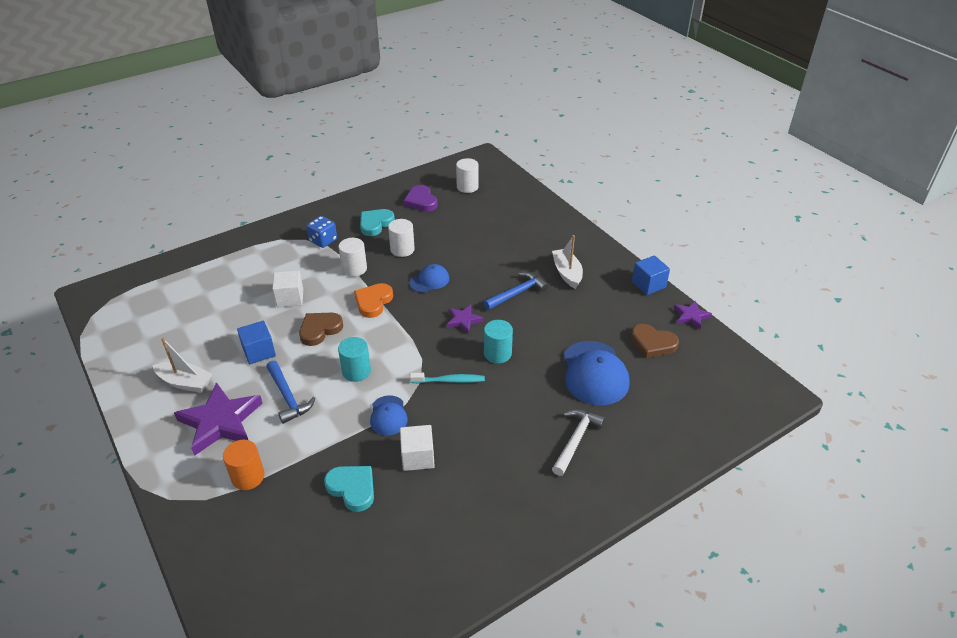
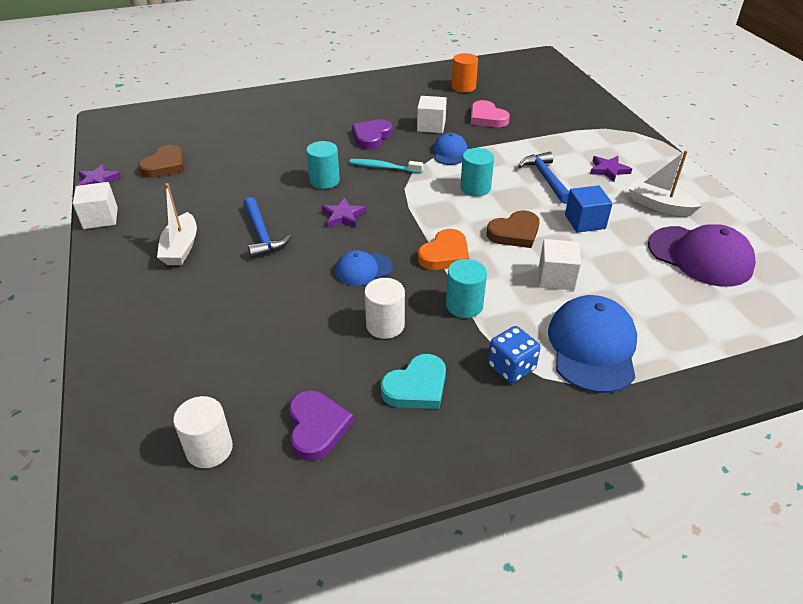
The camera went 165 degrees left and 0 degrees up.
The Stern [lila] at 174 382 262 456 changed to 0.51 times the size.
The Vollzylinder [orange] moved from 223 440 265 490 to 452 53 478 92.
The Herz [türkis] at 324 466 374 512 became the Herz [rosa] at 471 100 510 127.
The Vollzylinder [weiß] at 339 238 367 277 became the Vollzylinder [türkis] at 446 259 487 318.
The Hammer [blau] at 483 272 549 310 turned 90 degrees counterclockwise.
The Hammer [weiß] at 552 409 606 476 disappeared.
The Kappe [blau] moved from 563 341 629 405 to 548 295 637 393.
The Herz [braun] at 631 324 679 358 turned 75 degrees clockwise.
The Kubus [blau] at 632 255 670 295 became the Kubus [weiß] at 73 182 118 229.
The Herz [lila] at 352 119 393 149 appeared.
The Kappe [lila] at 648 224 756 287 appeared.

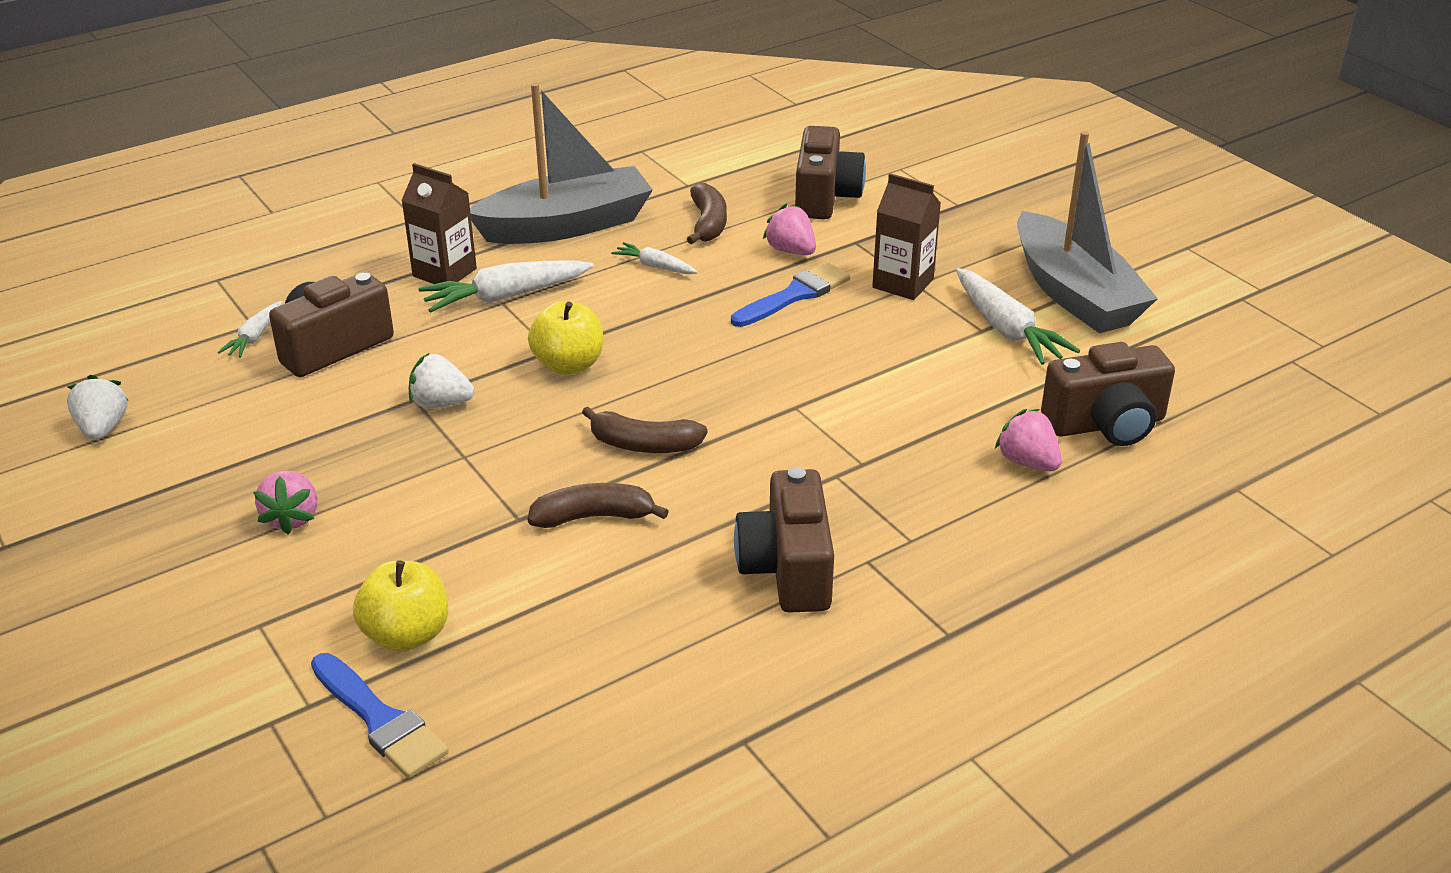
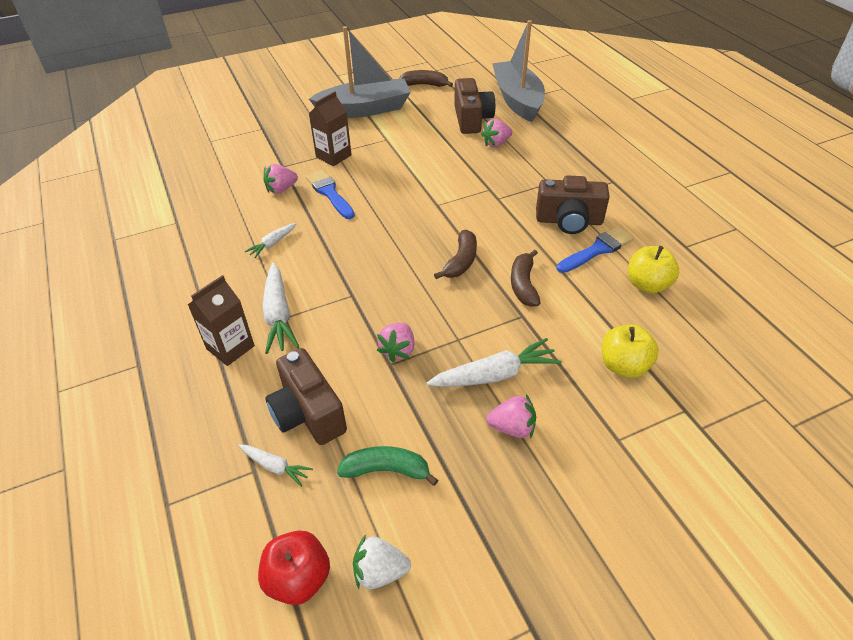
The camera went 80 degrees left and 10 degrees up.
The Pinsel [blau] moved from 311 653 449 778 to 557 226 634 273.
The Erdbeere [weiß] at 409 353 474 408 became the Erdbeere [rosa] at 377 323 415 362.
The Boot [grau] moved from 470 83 653 244 to 492 20 545 122.
The Apfel [gelb] moved from 528 301 603 375 to 628 246 679 294.
The Banane [braun] moved from 687 183 727 244 to 399 70 453 87.
The Kamera [braun] at 795 126 866 219 disappeared.
The Karotte [weiß] moved from 956 268 1080 365 to 427 338 561 387.
The Apfel [rot] at 258 530 330 605 appeared.
The Banane [grün] at 337 446 438 486 appeared.

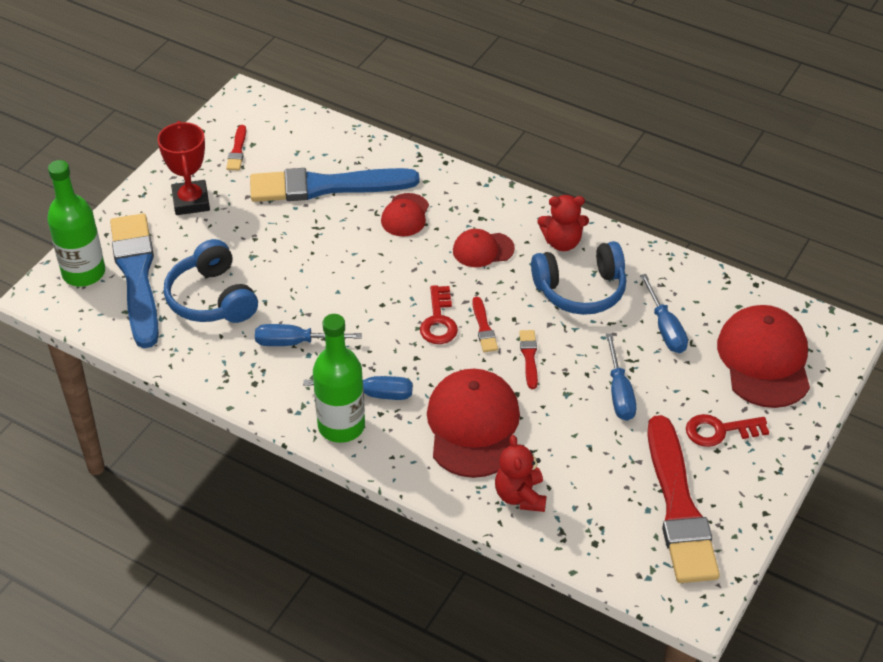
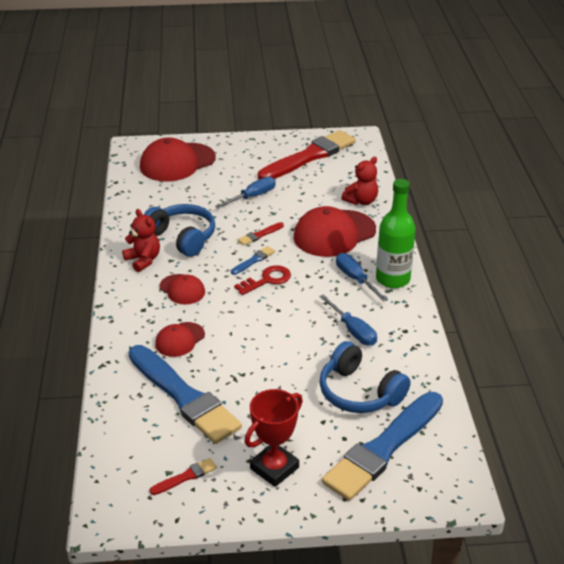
The camera went 125 degrees left and 10 degrees down.
The Flasche [grün] at 47 160 105 287 disappeared.
The Kopfhörer [blau] at 164 239 258 323 turned 105 degrees clockwise.
The Kappe [rot] at 381 193 429 237 turned 150 degrees clockwise.
The Pinsel [rot] at 472 297 498 352 became the Pinsel [blau] at 231 246 275 275.
The Schraubenzieher [blau] at 640 274 688 353 disappeared.
The Schlüssel [rot] at 686 414 769 447 disappeared.

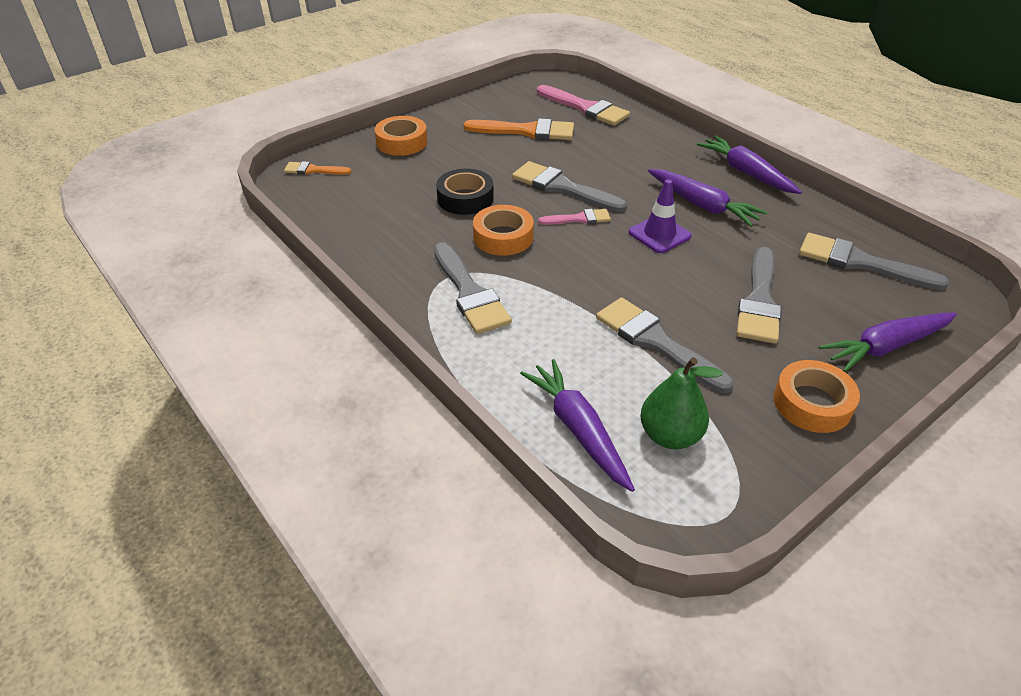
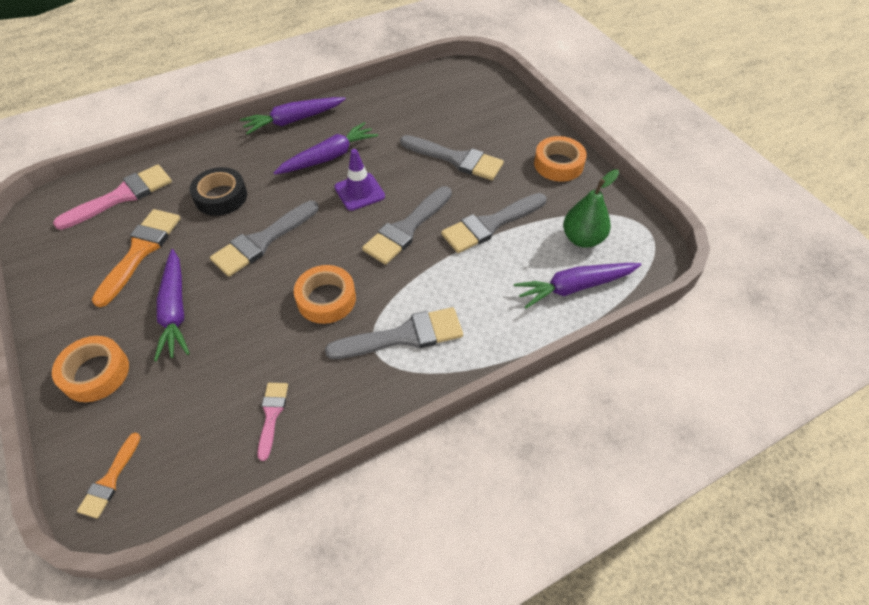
The camera went 80 degrees left and 10 degrees up.
The Klebeband [schwarz] moved from 436 168 494 215 to 190 167 247 216.
The Pinsel [rosa] moved from 538 209 611 225 to 257 383 288 461.
The Pinsel [grau] moved from 799 233 949 290 to 362 186 452 265.
The Karotte [lila] moved from 819 313 957 372 to 154 249 190 361.

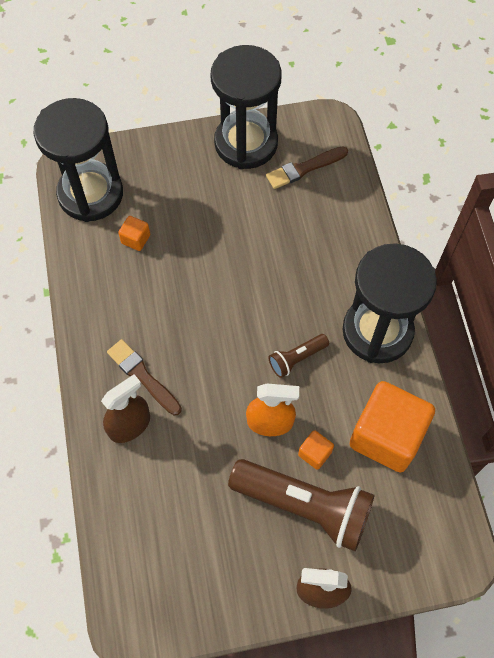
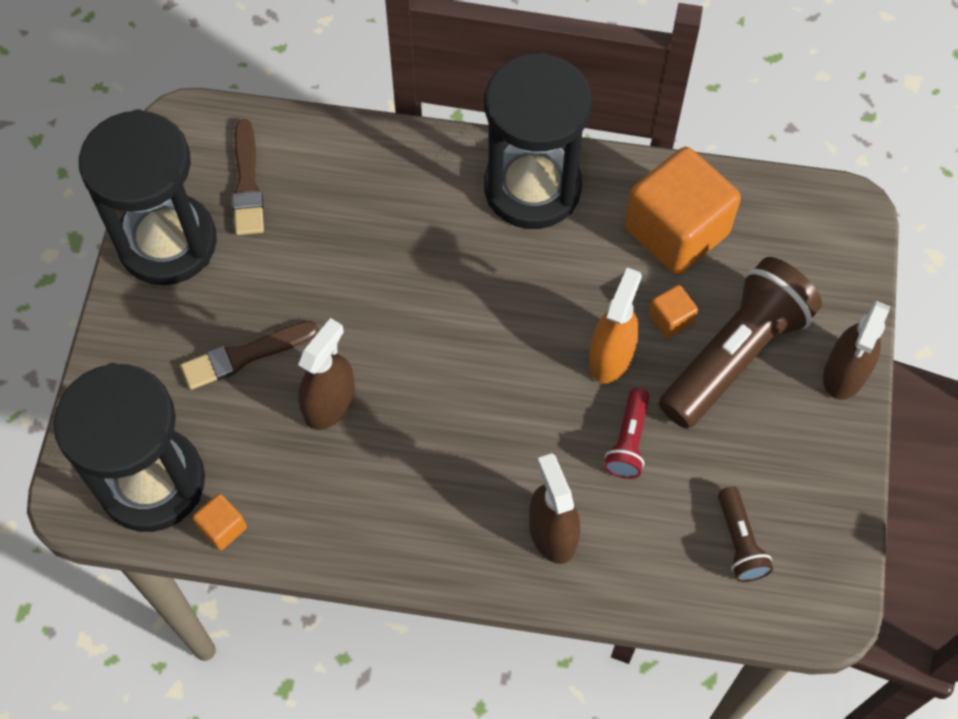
The camera went 70 degrees left and 0 degrees up.
The Pinsel [braun] moved from 107 339 182 415 to 181 321 318 390.
The Kubus [orange] moved from 118 216 150 251 to 193 494 247 550.
The Taschenlampe [braun] moved from 269 334 329 378 to 718 487 773 582.
The Sprühflasche [braun] at 298 318 355 430 appeared.
The Taschenlampe [rot] at 604 388 650 479 appeared.

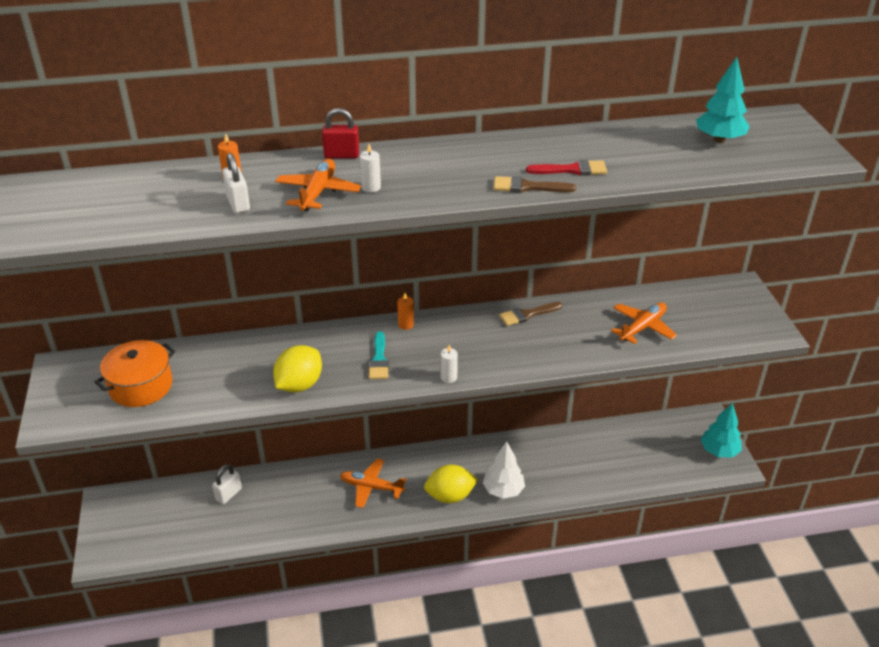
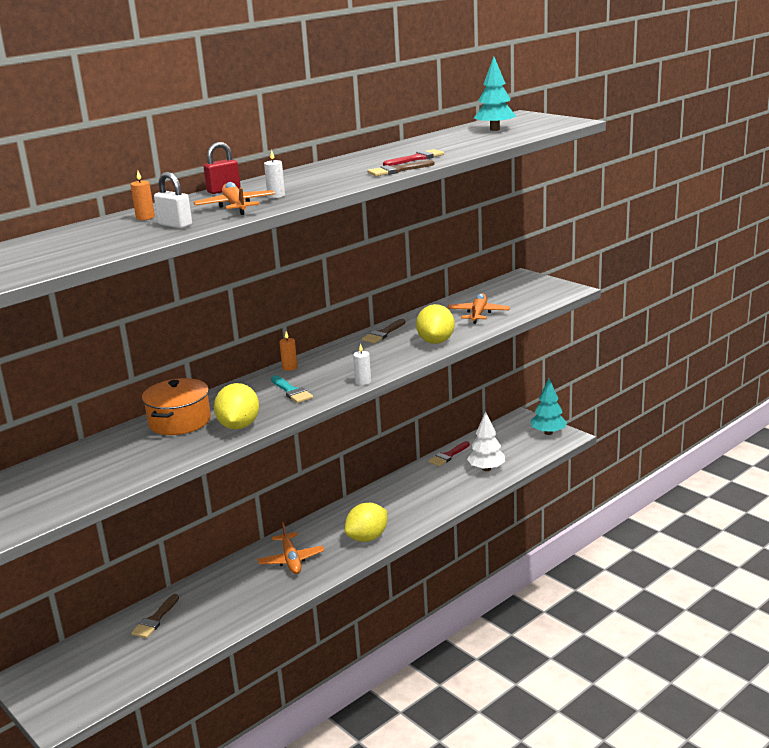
The camera went 30 degrees left and 15 degrees down.
The Kochtopf [orange] moved from 95 340 175 407 to 142 378 211 435.
The Vorhängeschloss [weiß] at 212 464 242 504 was replaced by the Pinsel [braun] at 131 594 179 638.
The Flugzeug [orange] at 340 459 406 508 turned 90 degrees counterclockwise.
The Baum [weiß] moved from 483 442 525 499 to 467 411 505 471.
The Zitrone [gelb] at 416 304 455 344 appeared.
The Pinsel [rot] at 428 441 470 466 appeared.

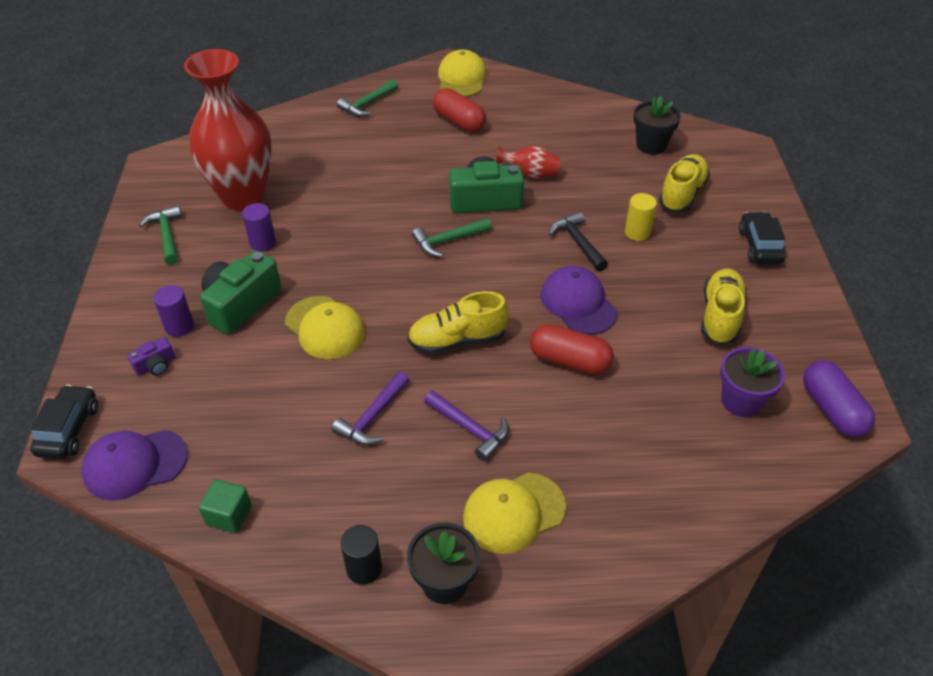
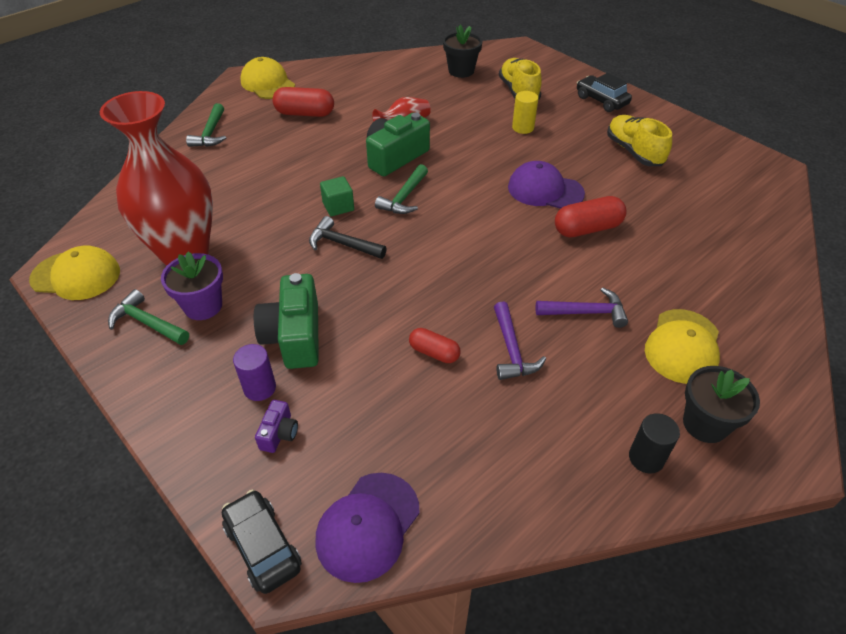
The camera went 40 degrees left and 0 degrees up.
The Kubus [grün] moved from 199 479 252 533 to 320 176 354 216.
The Vollzylinder [lila] at 242 203 276 252 disappeared.
The Kappe [gelb] moved from 285 296 365 359 to 29 245 120 300.
The Schuh [gelb] at 408 291 509 355 disappeared.
The Hammer [schwarz] moved from 549 212 608 271 to 309 216 387 259.
The Blumentopf [lila] moved from 720 347 785 417 to 161 251 223 320.
The Kapsel [lila] at 803 360 875 437 disappeared.
The Kapsel [rot] at 409 328 460 363 appeared.

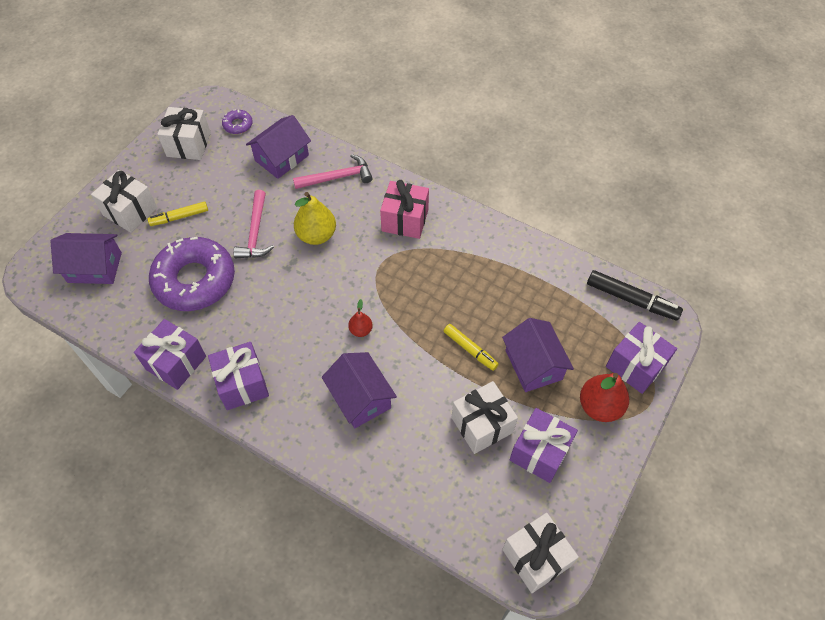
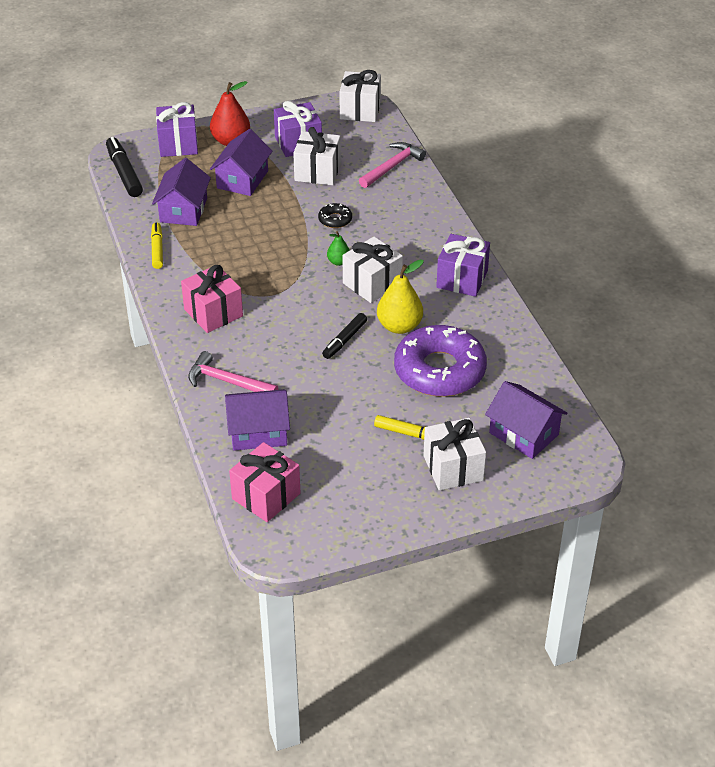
The camera went 140 degrees left and 15 degrees down.
The Geschenk [lila] at 134 319 206 390 disappeared.
The Geschenk [weiß] moved from 157 107 211 160 to 343 237 403 303.
The Donut [lila] at 222 109 253 134 was replaced by the Geschenk [rosa] at 229 442 300 522.
The Hammer [rosa] moved from 233 190 274 258 to 359 142 426 188.
The Birne [gelb] moved from 294 192 336 245 to 377 259 424 334.
The Haus [lila] moved from 322 352 397 428 to 152 158 211 226.
The Birne [rot] at 348 299 373 337 became the Birne [grün] at 327 231 350 266.
The Filzstift [gelb] moved from 444 324 499 371 to 151 223 163 269.
The Donut [schwarz] at 318 203 352 228 appeared.
The Filzstift [schwarz] at 322 313 367 359 appeared.

